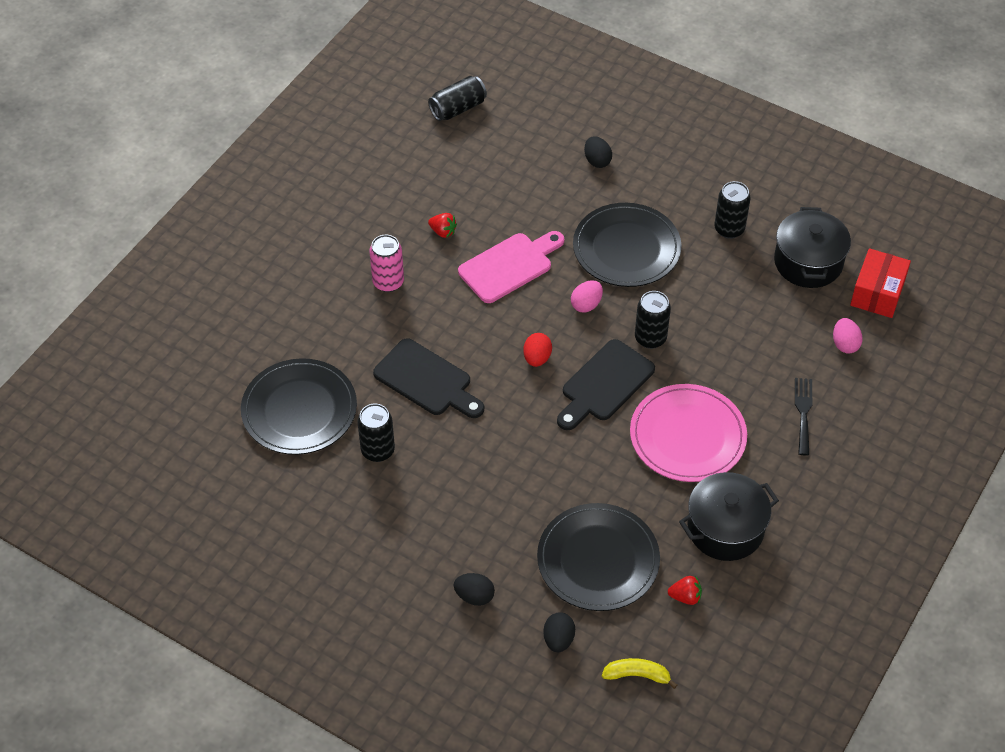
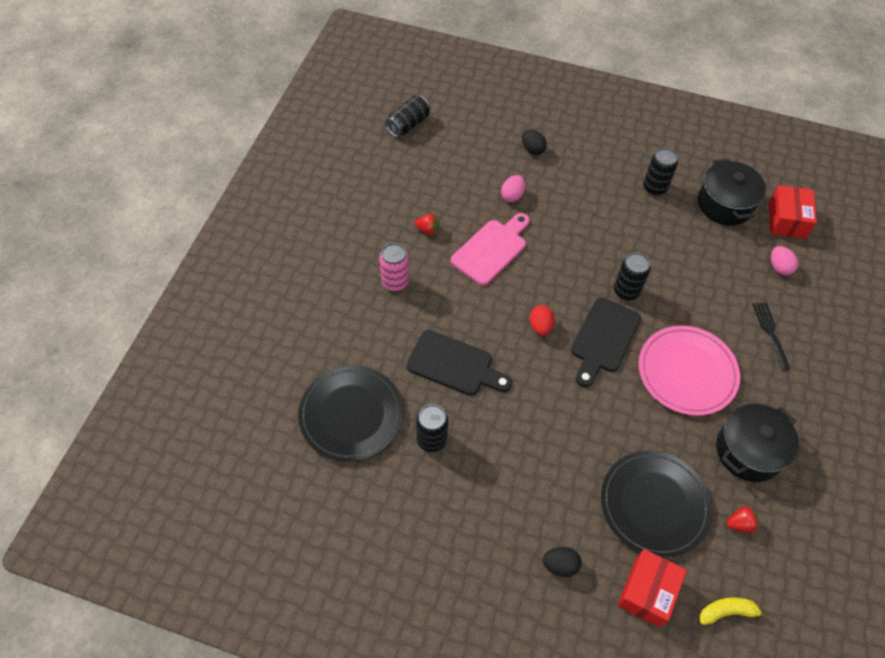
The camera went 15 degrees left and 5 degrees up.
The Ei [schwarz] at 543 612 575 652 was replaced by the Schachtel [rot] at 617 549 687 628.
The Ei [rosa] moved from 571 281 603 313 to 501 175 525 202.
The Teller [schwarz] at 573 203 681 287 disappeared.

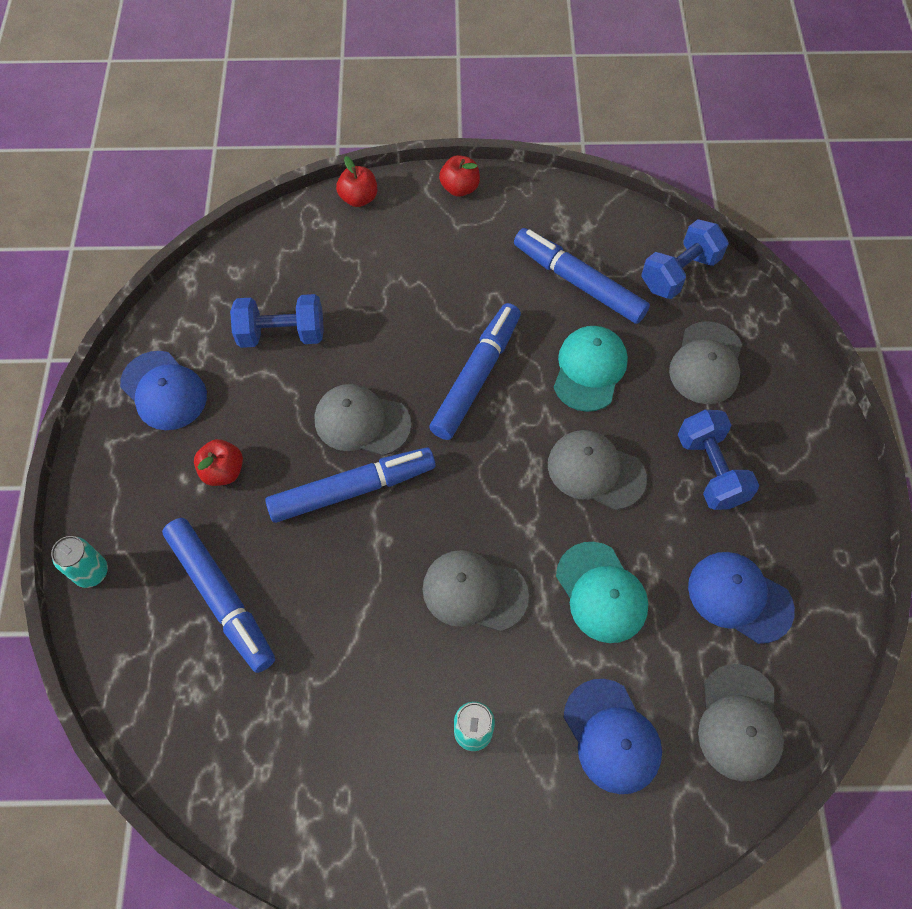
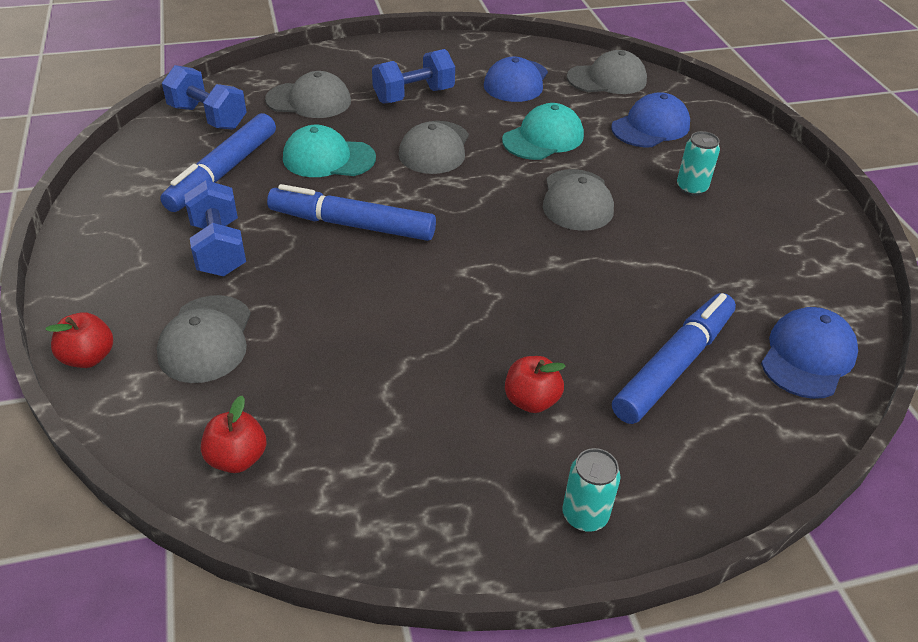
The camera went 105 degrees left and 20 degrees down.
The Dose [türkis] moved from 51 536 108 588 to 562 448 621 532.
The Kappe [blau] moved from 120 351 207 430 to 761 307 858 399.
The Hantel [blau] moved from 230 294 324 348 to 184 180 246 276.
The Filzstift [blau] at 265 447 436 523 disappeared.
The Kappe [grau] moved from 315 384 411 456 to 157 295 251 383.
The Apfel [rot] moved from 439 155 480 197 to 201 396 266 473.

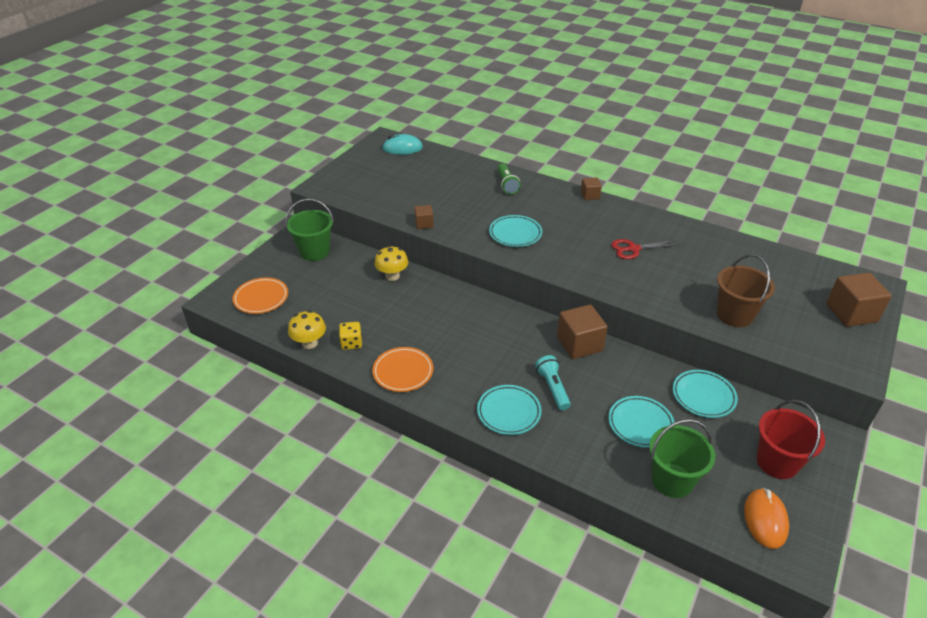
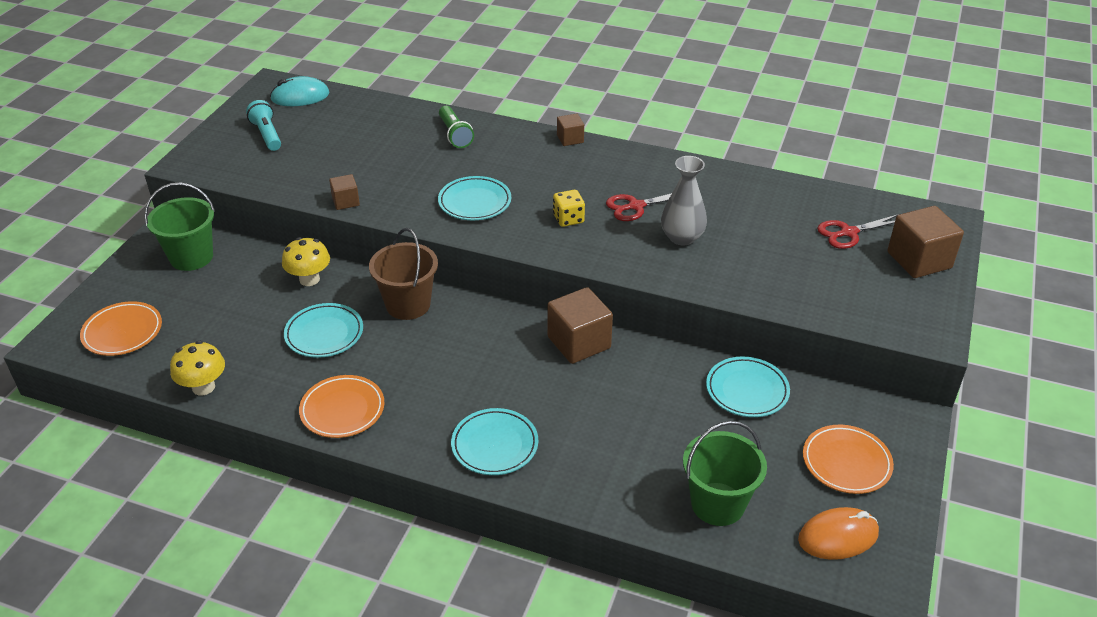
The camera went 10 degrees left and 0 degrees up.
The Spielwürfel [gelb] moved from 339 322 362 350 to 553 190 585 227.
The Taschenlampe [türkis] moved from 535 355 571 410 to 246 100 281 151.
The Teller [türkis] moved from 608 396 675 448 to 284 303 363 358.
The Eimer [braun] moved from 717 254 775 327 to 369 228 438 320.
The Computermaus [orange] at 744 488 789 549 turned 75 degrees clockwise.
The Eimer [rot] at 757 400 825 479 was replaced by the Teller [orange] at 803 425 894 494.
The Vase [grau] at 661 156 707 246 appeared.
The Schere [rot] at 817 214 899 249 appeared.

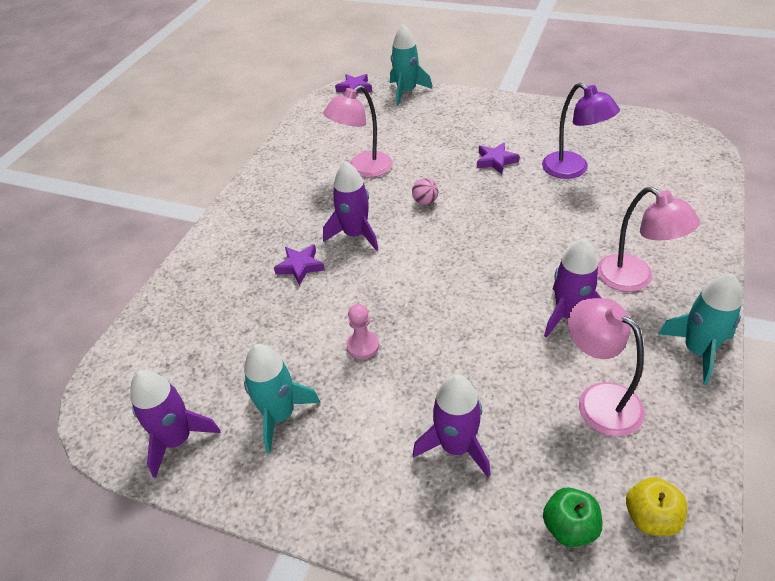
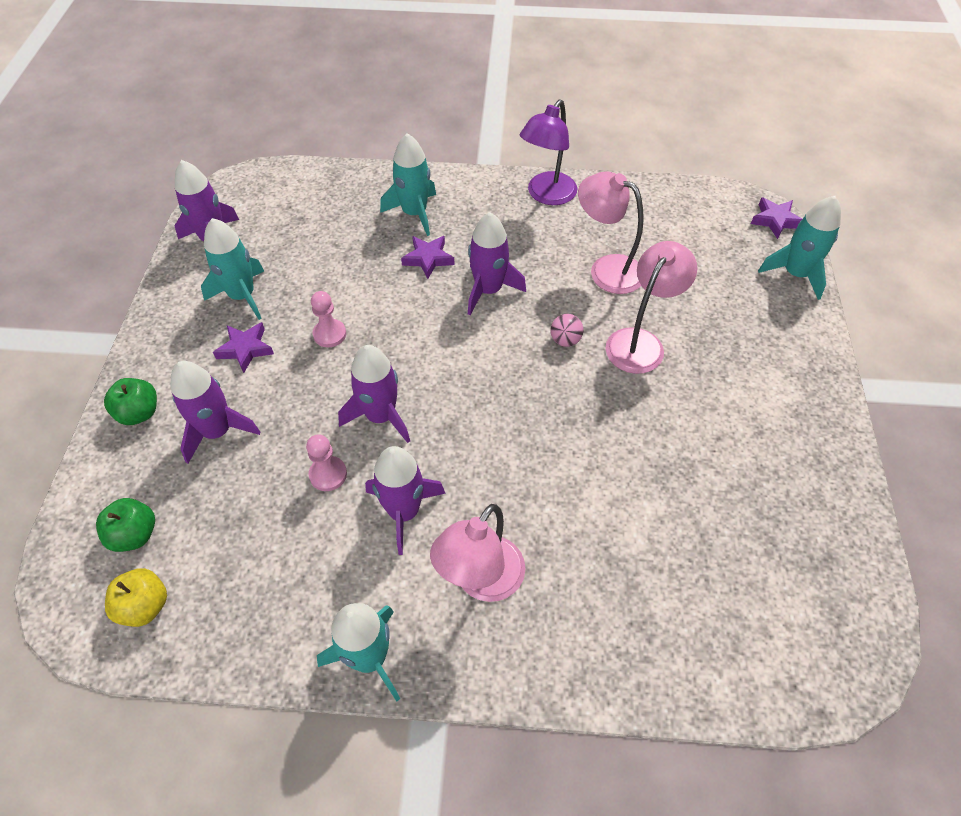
The camera went 70 degrees right and 10 degrees up.
The Stern [lila] moved from 477 142 520 174 to 213 322 274 373.
The Lampe [lila] moved from 542 83 620 179 to 520 100 577 205.
The Lampe [rosa] moved from 568 298 645 436 to 605 241 697 374.
The Apfel [grün] at 104 378 157 425 appeared.
The Bauer [rosa] at 306 434 347 491 appeared.
The Rakete [lila] at 338 345 410 443 appeared.
The Rakete [türkis] at 380 133 436 236 appeared.

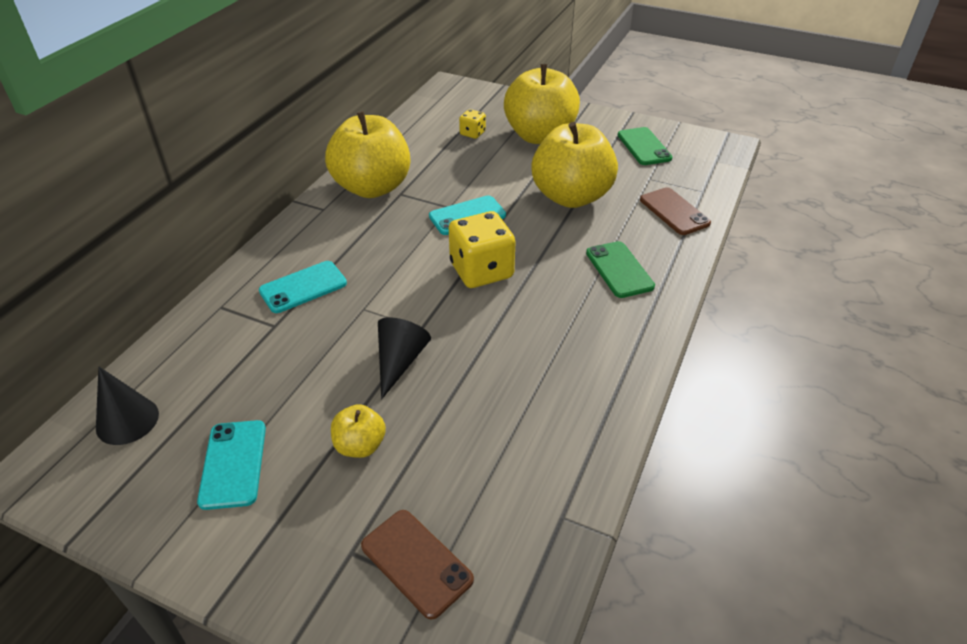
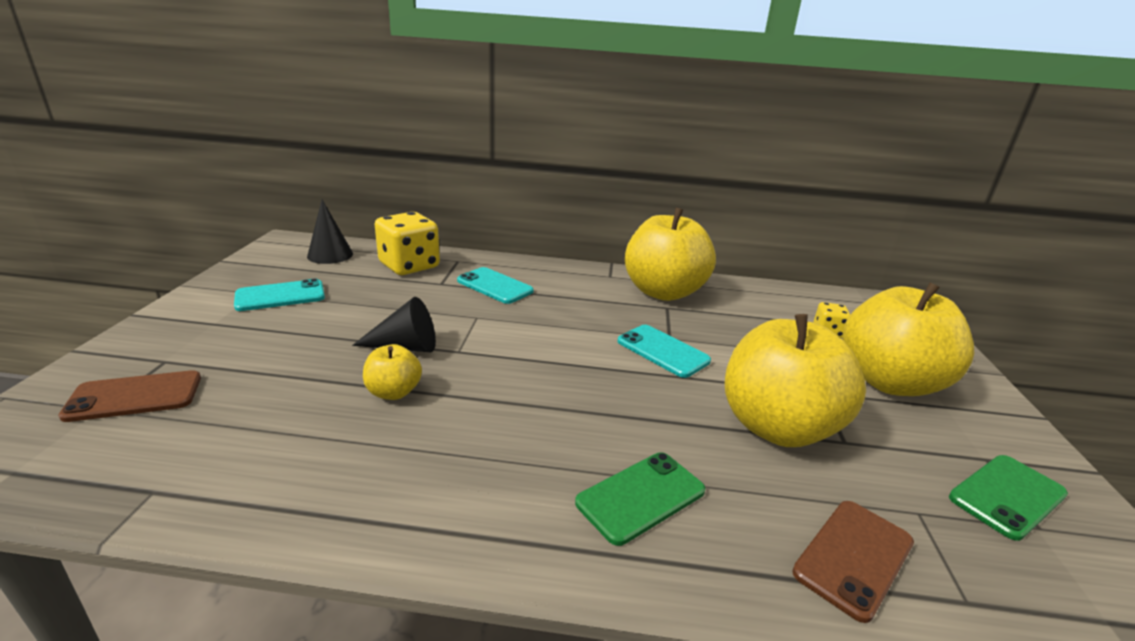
The camera went 70 degrees right and 15 degrees down.
The Apfel [gelb] moved from 331 404 386 458 to 363 344 422 400.
The Handy [braun] at 361 510 474 620 turned 45 degrees clockwise.
The Spielwürfel [gelb] moved from 449 211 516 288 to 375 212 440 275.

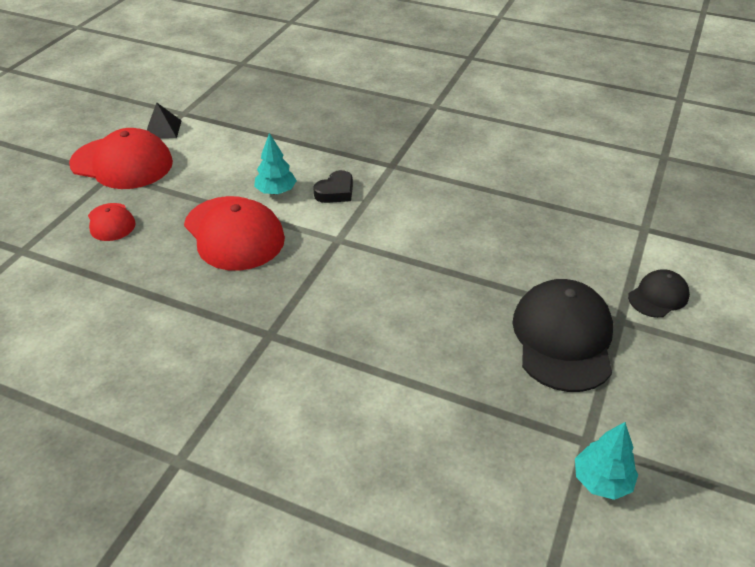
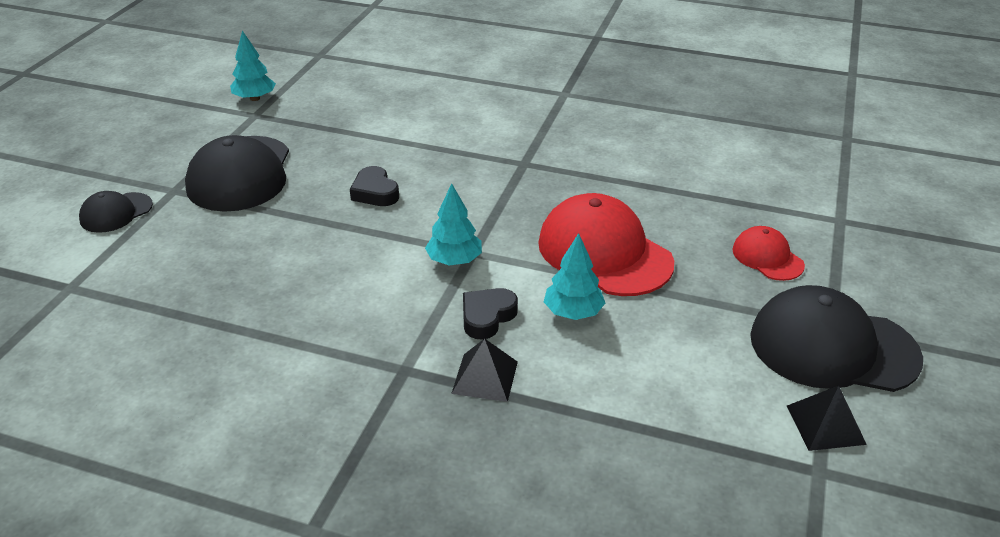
The camera went 175 degrees right and 5 degrees down.
The Kappe [rot] at 69 128 173 189 became the Kappe [schwarz] at 750 285 923 392.
The Herz [schwarz] at 350 166 399 206 appeared.
The Baum [türkis] at 425 183 482 266 appeared.
The Pyramide [schwarz] at 451 339 518 402 appeared.

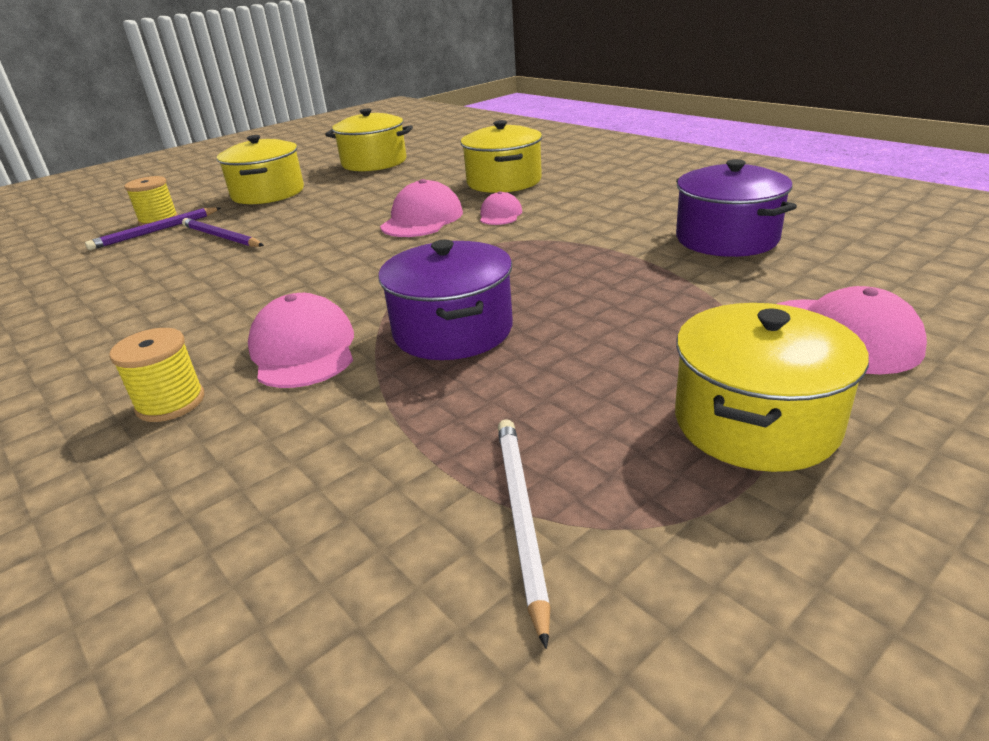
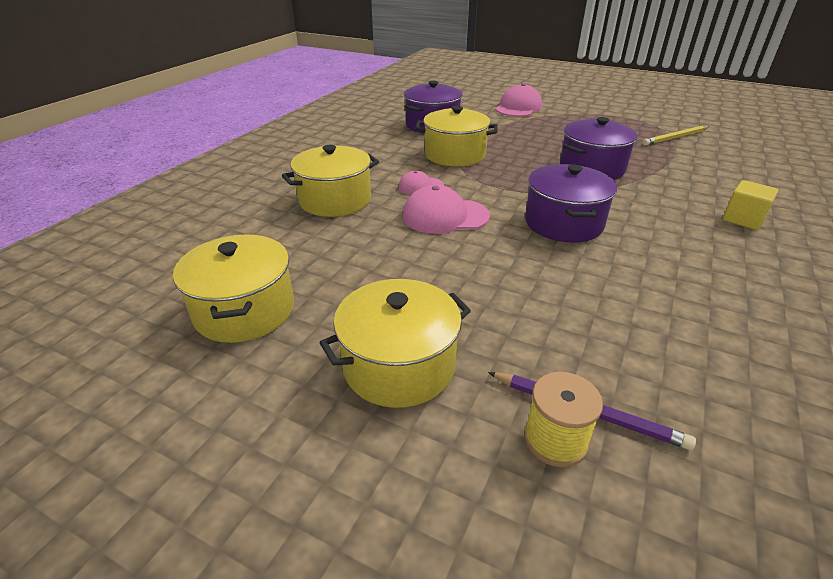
The camera went 115 degrees left and 5 degrees up.
The Garnrolle [gelb] at 109 328 204 422 was replaced by the Kubus [gelb] at 723 180 778 230.
The Bleistift [lila] at 182 218 264 247 disappeared.
The Kappe [rosa] at 248 293 354 388 disappeared.
The Bleistift [weiß] at 498 419 550 649 became the Bleistift [gelb] at 643 125 710 145.
The Kochtopf [gelb] moved from 675 303 869 472 to 415 106 498 167.
The Kochtopf [lila] at 525 164 617 242 appeared.

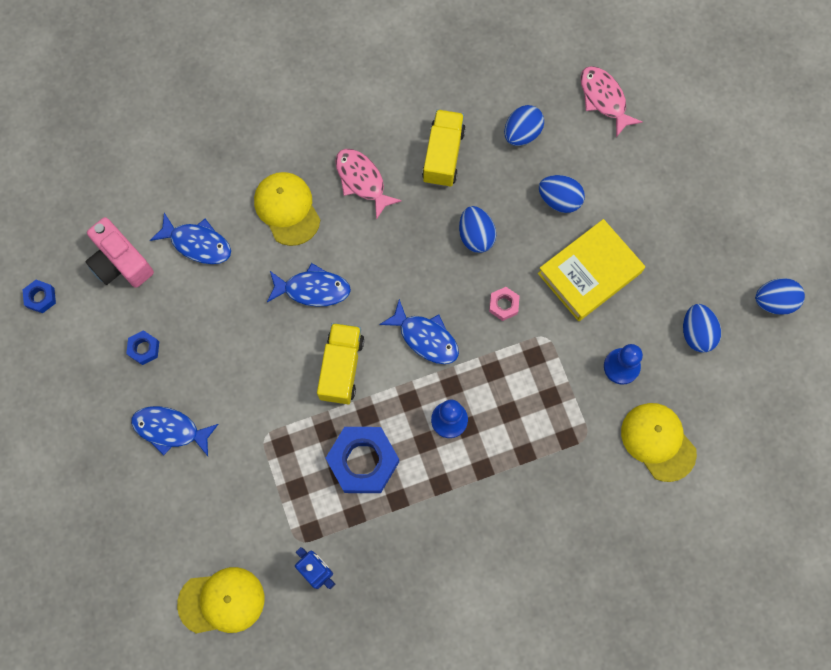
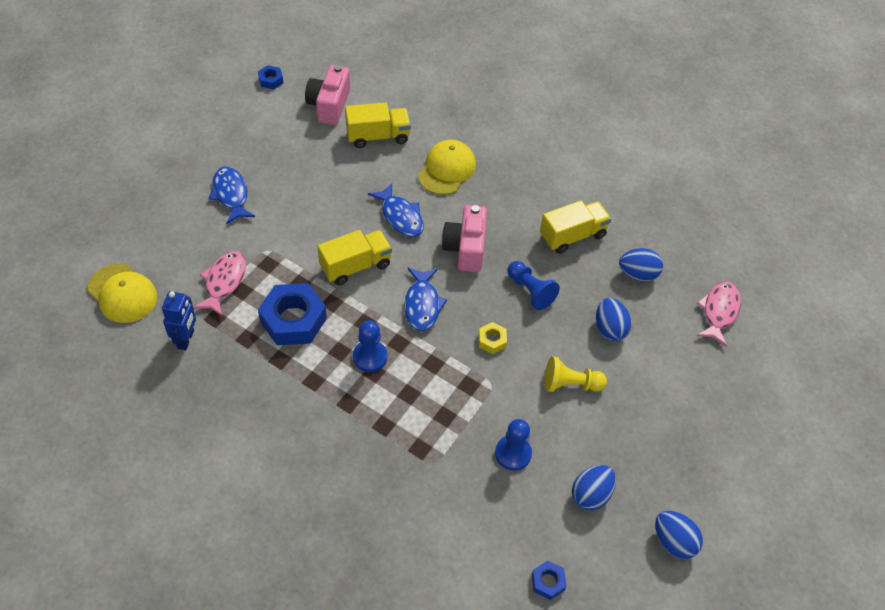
The camera went 50 degrees right and 20 degrees down.
The Sechskantmutter [blau] moved from 126 330 159 365 to 532 560 567 600.
The Fisch [blau] at 150 213 231 264 was replaced by the Lastwagen [gelb] at 345 102 411 148.
The Fisch [rosa] moved from 335 149 402 220 to 193 251 246 316.
The Ei [blau] at 459 206 496 253 was replaced by the Bauer [blau] at 507 261 560 310.
The Sechskantmutter [rosa] at 489 287 520 321 became the Sechskantmutter [gelb] at 479 322 507 354.
The Buch [gelb] at 538 219 645 321 was replaced by the Bauer [gelb] at 544 356 607 392.
The Kappe [gelb] at 621 403 697 482 disappeared.
The Kamera [rosa] at 442 205 487 272 appeared.

